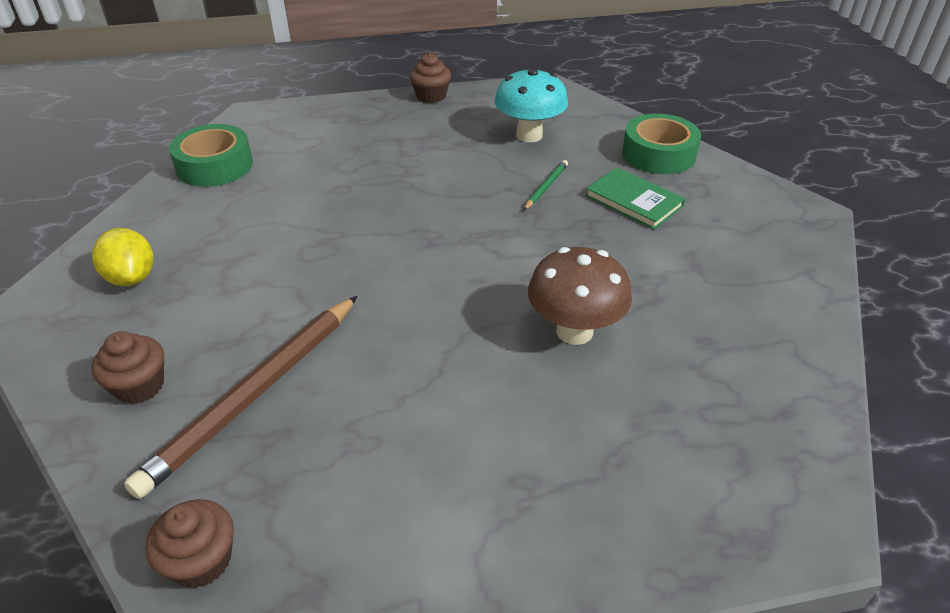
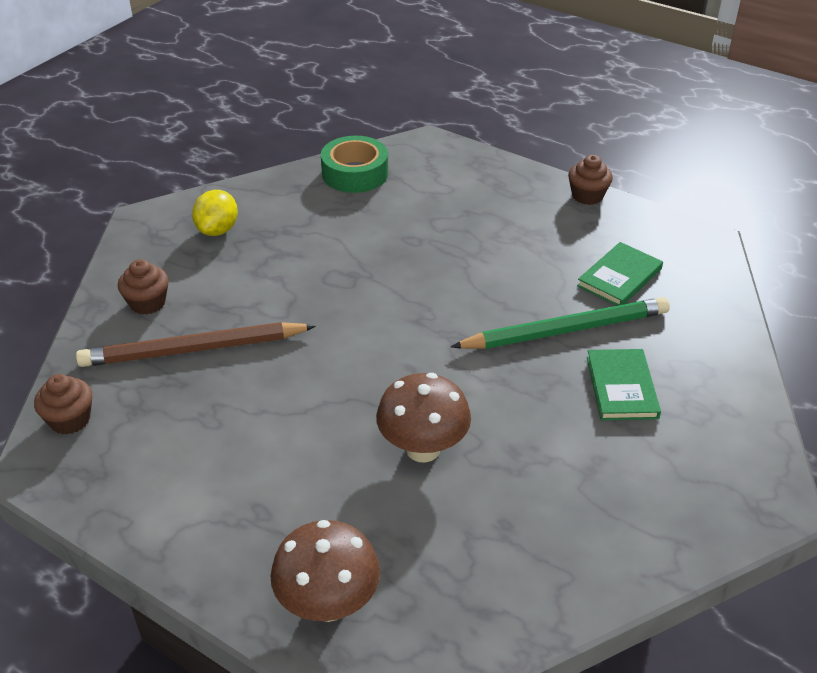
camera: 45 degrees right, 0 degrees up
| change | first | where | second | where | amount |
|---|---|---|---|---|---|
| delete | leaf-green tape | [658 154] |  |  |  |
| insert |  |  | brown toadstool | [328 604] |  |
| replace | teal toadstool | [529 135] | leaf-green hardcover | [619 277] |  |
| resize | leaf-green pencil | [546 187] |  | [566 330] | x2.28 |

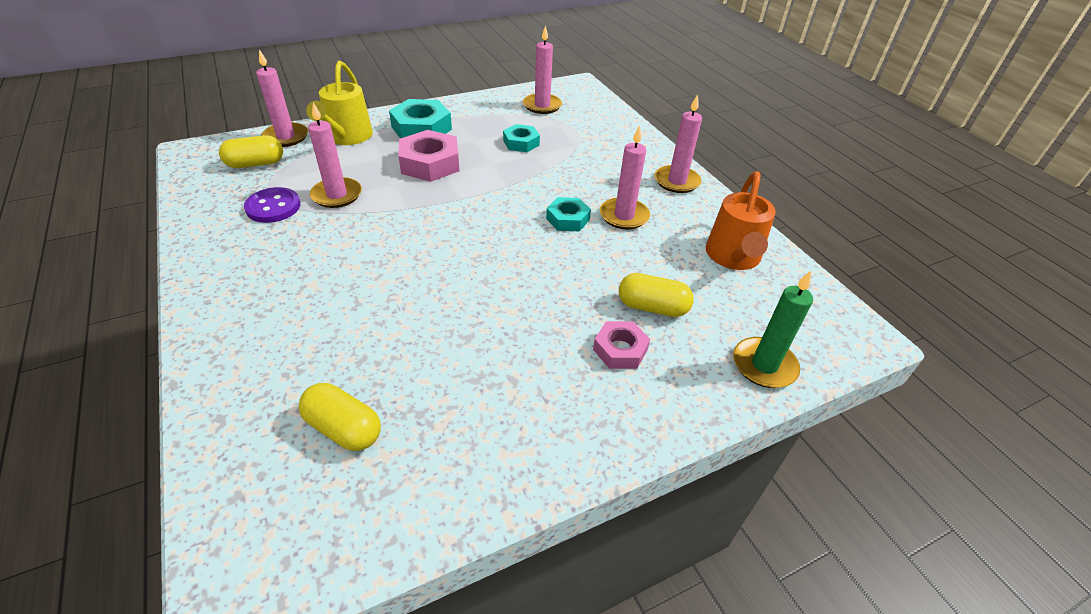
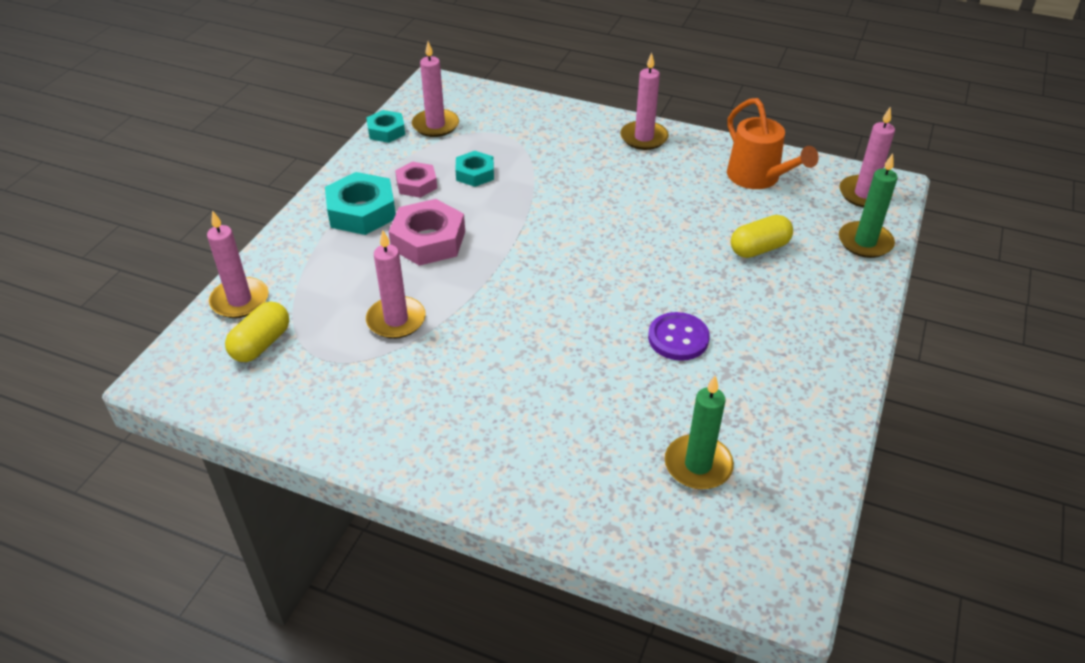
camera: 40 degrees left, 0 degrees up
| change | first | where | second | where | amount |
|---|---|---|---|---|---|
| delete | golden watering pot | [347 137] |  |  |  |
| move | violet sewing button | [273 207] |  | [678 338] |  |
| move | teal hex nut | [568 219] |  | [386 131] |  |
| move | pink hex nut | [620 350] |  | [416 184] |  |
| move | pink wax candle | [624 216] |  | [864 194] |  |
| replace | golden pill | [344 428] | leaf-green wax candle | [698 465] |  |

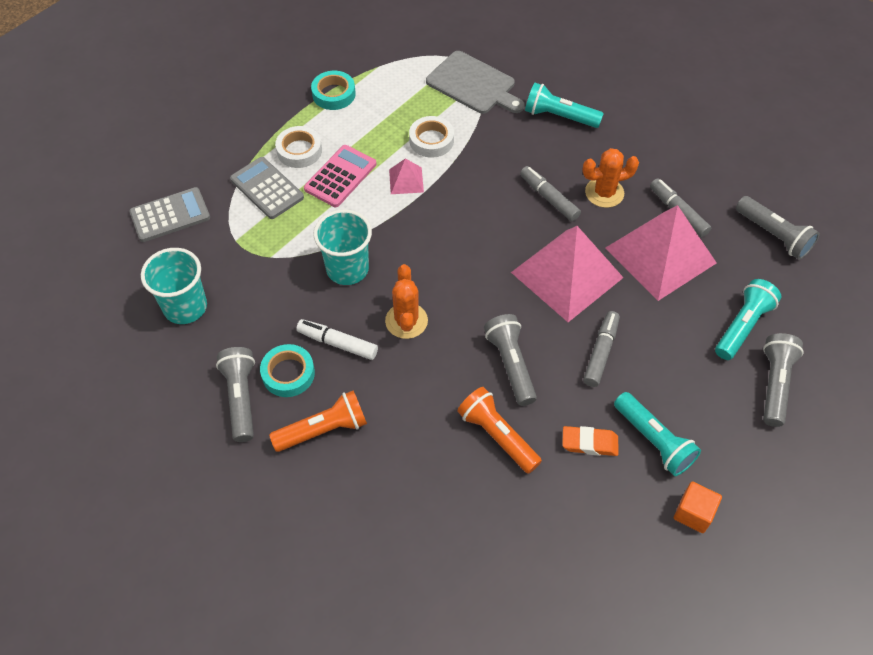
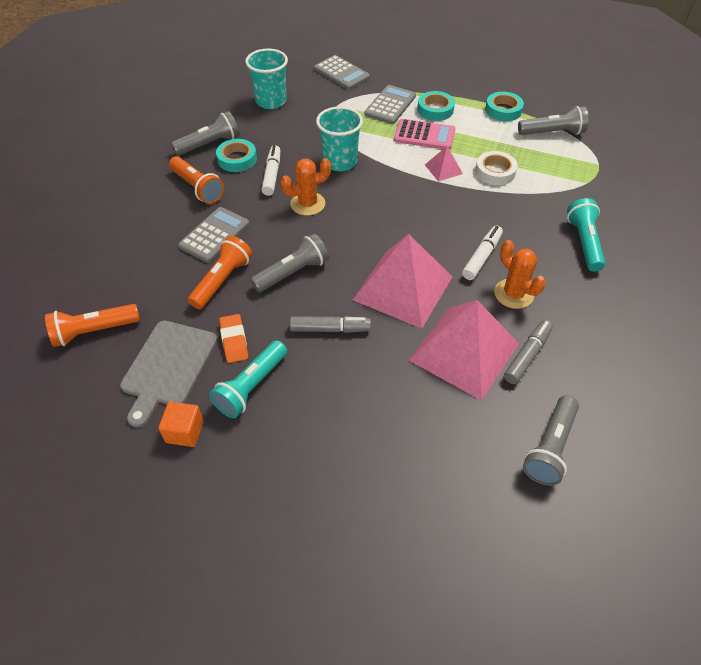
camera: 70 degrees right, 5 degrees down
| change | first | where | second | where | amount |
|---|---|---|---|---|---|
| delete | teal pocket torch | [742 326] |  |  |  |
| insert |  |  | orange pocket torch | [94 331] |  |
| insert |  |  | gray calculator | [214 235] |  |
| move | gray bread board | [473 84] |  | [168 366] |  |
| move | gray pocket torch | [775 384] |  | [552 133] |  |
| recolor | white tape | [299 150] | teal tape | [435 110] |  |
| recolor | gray marker pen | [549 198] | white marker pen | [482 257] |  |

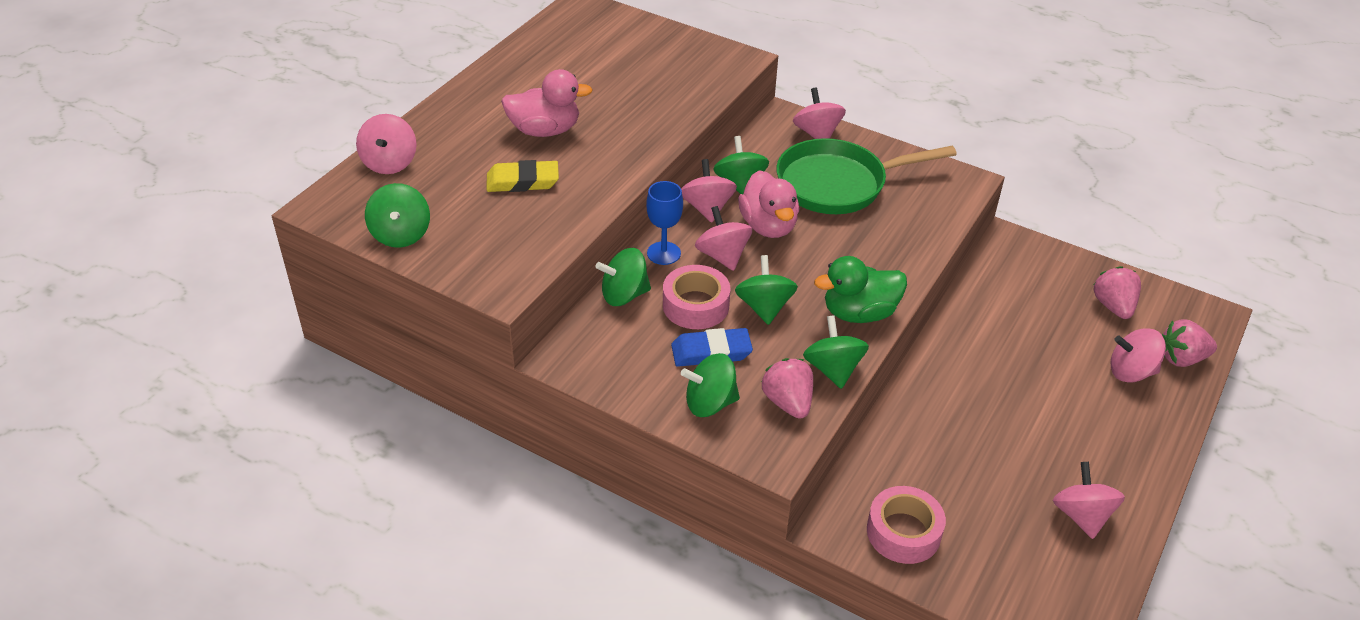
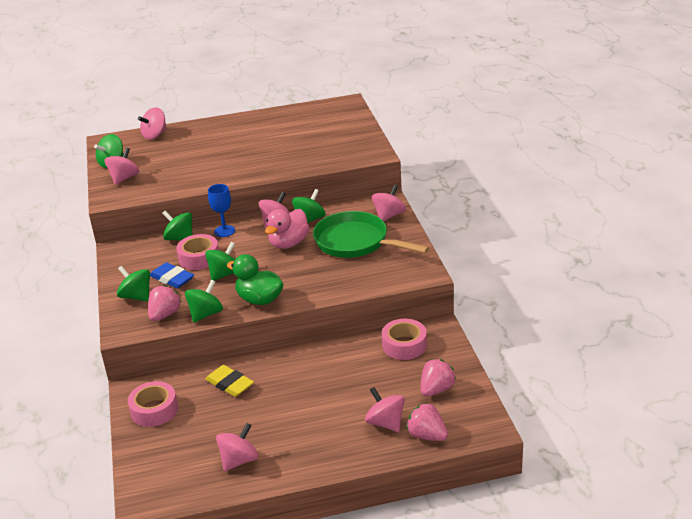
camera: 50 degrees right, 10 degrees down
| change | first | where | second | where | amount |
|---|---|---|---|---|---|
| delete | pink toy duck | [545 130] |  |  |  |
| insert |  |  | pink tape | [404 345] |  |
| move | golden gum eraser | [522 181] |  | [229 384] |  |
| move | pink whirligig | [722 256] |  | [124 178] |  |

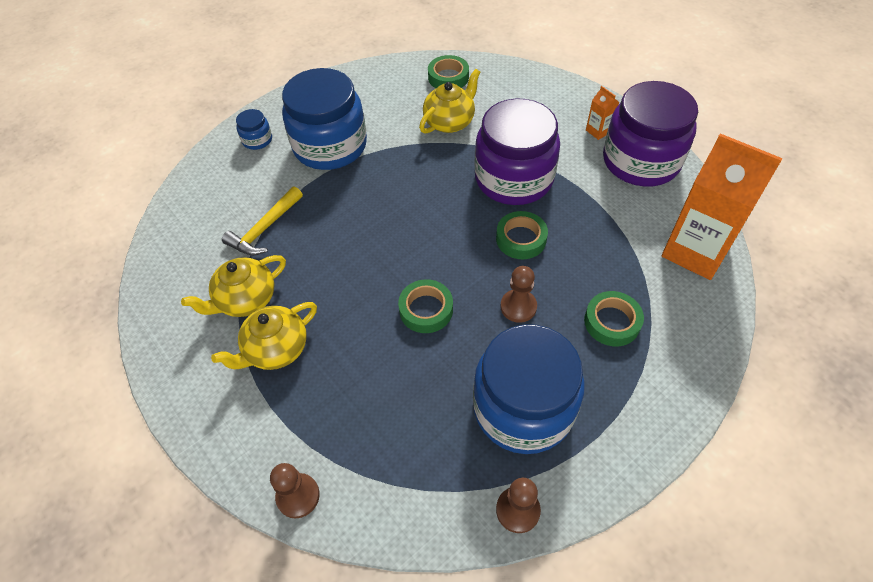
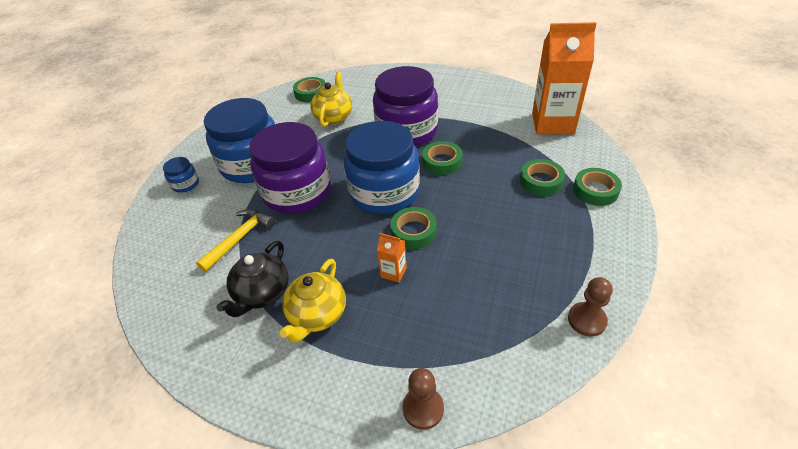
camera: 30 degrees left, 10 degrees down
| change | first | where | second | where | amount |
|---|---|---|---|---|---|
| delete | brown game pawn | [518 307] |  |  |  |
| insert |  |  | leaf-green tape | [595 190] |  |
| move | cobalt jar | [523 408] |  | [384 192] |  |
| move | orange carton | [598 131] |  | [393 272] |  |
| move | violet jar | [641 161] |  | [297 192] |  |
| recolor | golden china teapot | [246 300] | ebony china teapot | [262 294] |  |
| rotate | golden hammer | [265 229] |  | [239 238] | 150 degrees counterclockwise |

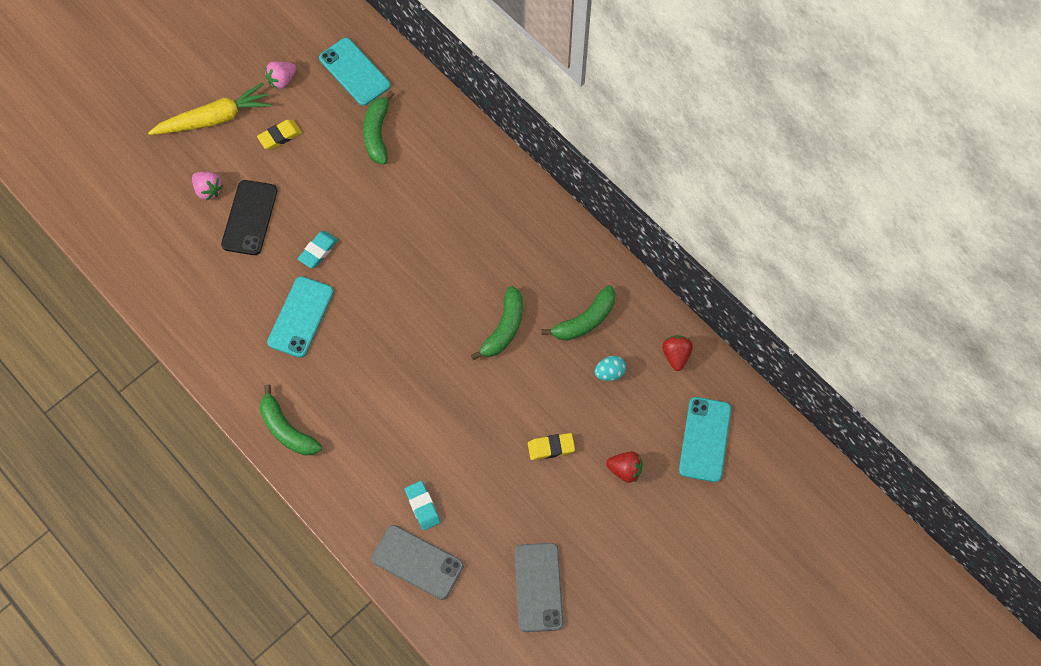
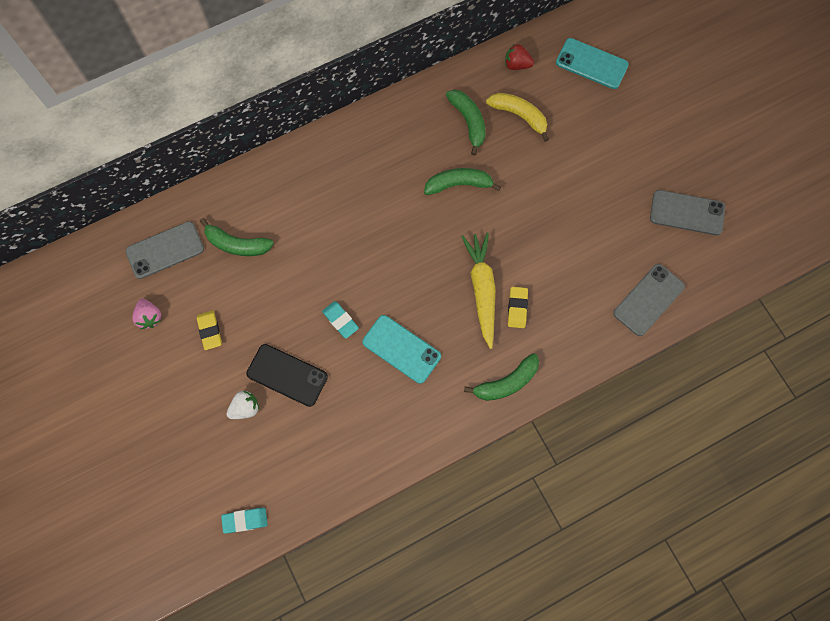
camera: 75 degrees left, 5 degrees up
| change | first | where | second | where | amount |
|---|---|---|---|---|---|
| delete | scarlet strawberry | [625 470] |  |  |  |
| move | golden carrot | [214 118] |  | [482 290] |  |
| move | teal gum eraser | [422 506] |  | [245 520] |  |
| move | golden gum eraser | [551 447] |  | [517 308] |  |
| replace | teal egg | [609 373] | golden banana | [519 115] |  |
| recolor | pink strawberry | [208 190] | white strawberry | [245 408] |  |
| recolor | teal phone | [354 72] | gray phone | [165 250] |  |
| rotate | leaf-green banana | [504 328] |  | [458 184] | 45 degrees counterclockwise |

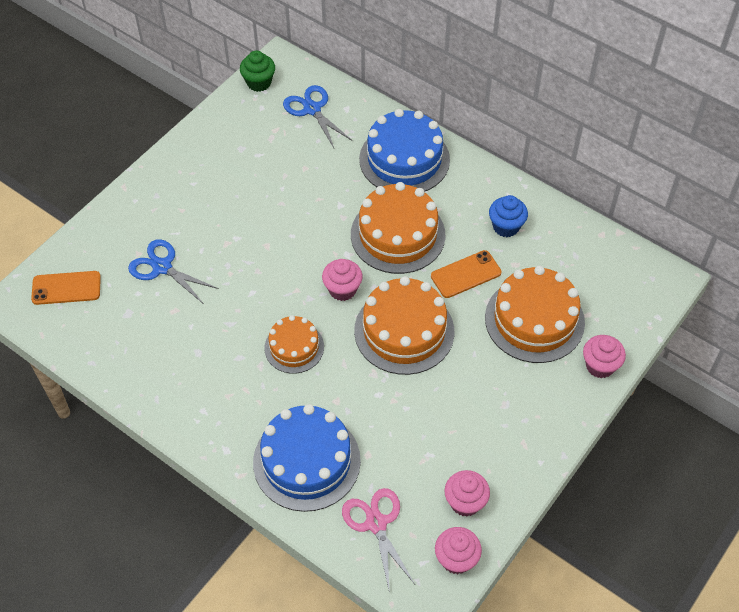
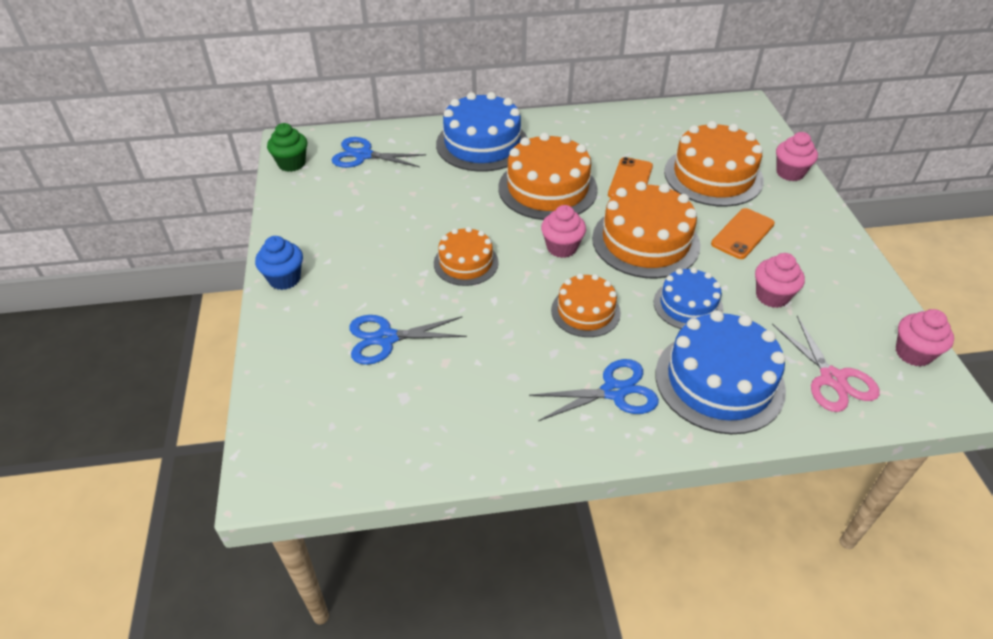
camera: 45 degrees left, 10 degrees down
| change | first | where | second | where | amount |
|---|---|---|---|---|---|
| insert |  |  | orange layer cake | [466 263] |  |
| insert |  |  | cobalt pair of scissors | [614 391] |  |
| insert |  |  | cobalt layer cake | [688 305] |  |
| move | orange phone | [66 288] |  | [742 234] |  |
| move | pink cupcake | [465 502] |  | [772 296] |  |
| move | cobalt cupcake | [506 226] |  | [284 279] |  |
| rotate | pink pair of scissors | [376 523] |  | [832 379] | 135 degrees counterclockwise |

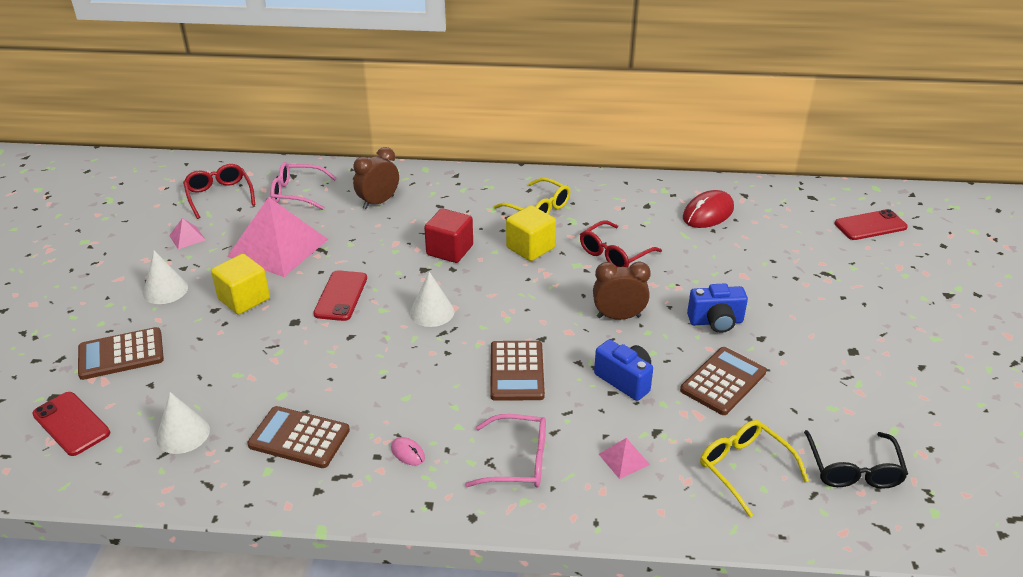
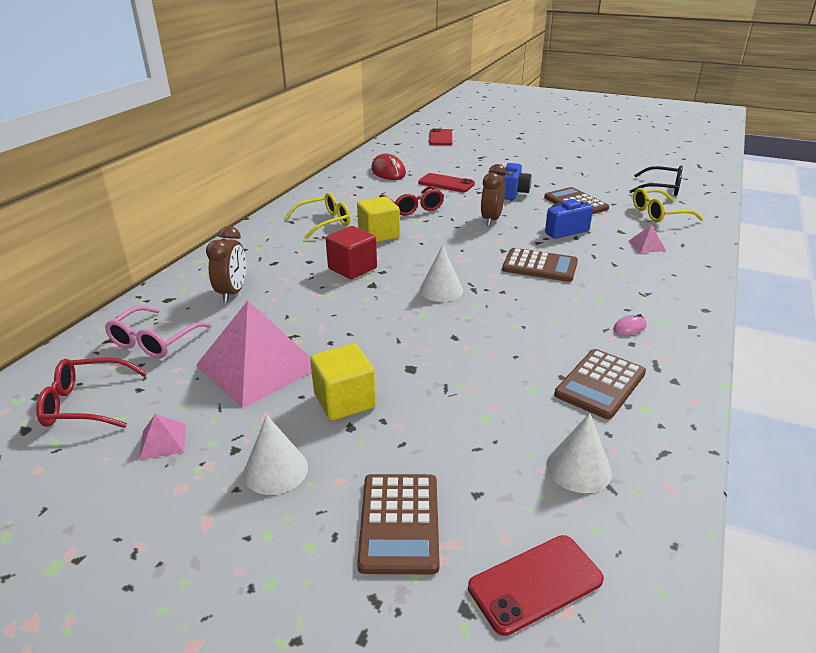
camera: 70 degrees left, 5 degrees down
| change | first | where | second | where | amount |
|---|---|---|---|---|---|
| delete | pink spectacles | [518 461] |  |  |  |
| move | scarlet phone | [341 296] |  | [446 183] |  |
| rotate | brown bedside clock | [378 202] |  | [232 293] | 150 degrees counterclockwise |

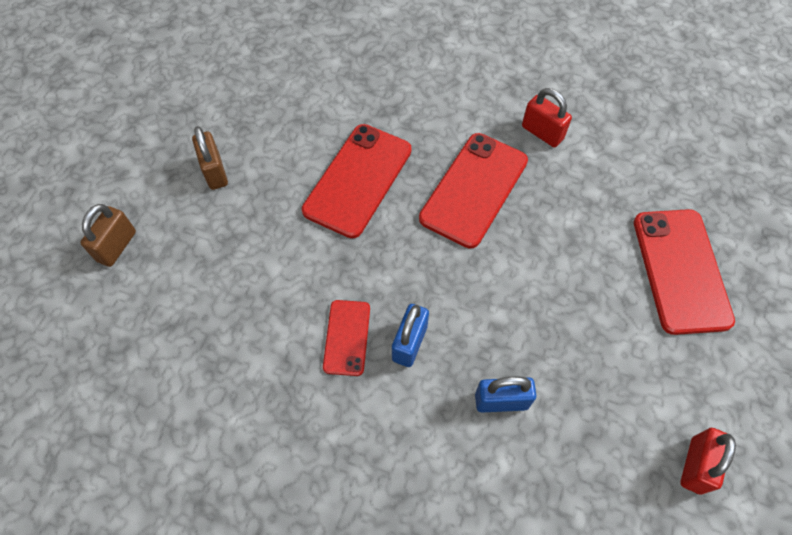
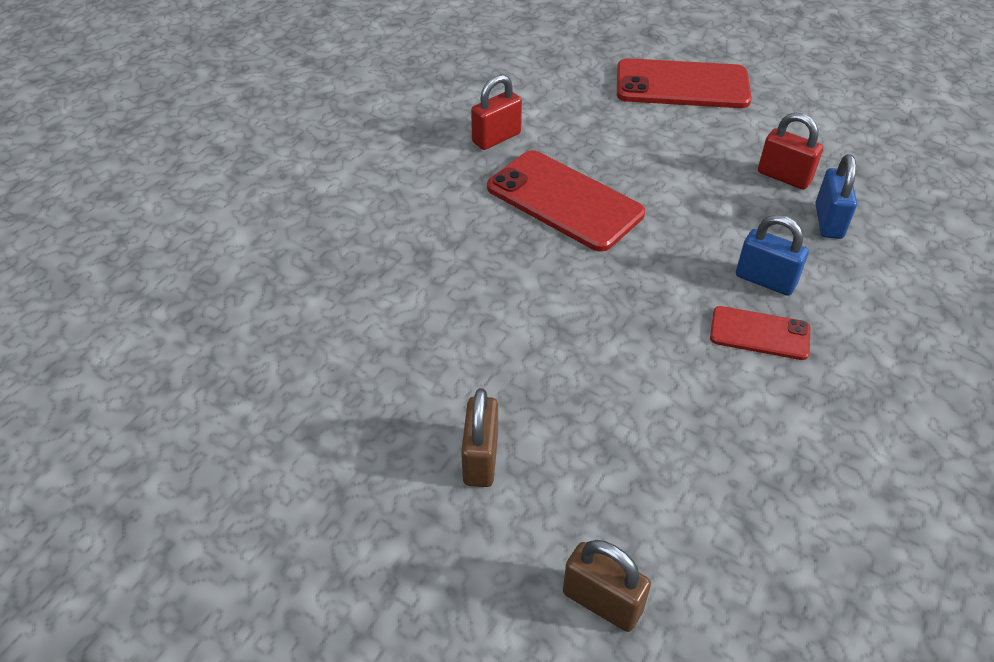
camera: 80 degrees left, 15 degrees down
| change | first | where | second | where | amount |
|---|---|---|---|---|---|
| delete | scarlet phone | [358 180] |  |  |  |
| move | scarlet small lock | [695 465] |  | [784 177] |  |
| rotate | brown small lock | [215 172] |  | [480 458] | 75 degrees counterclockwise |

